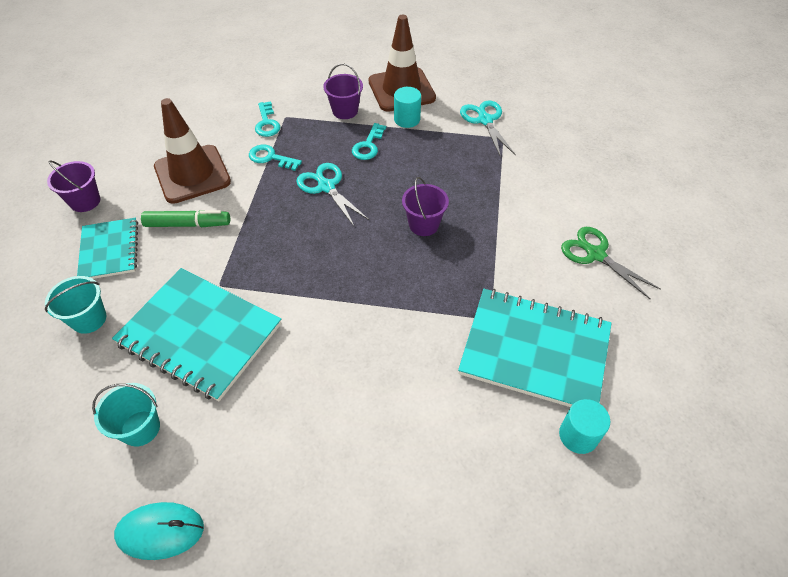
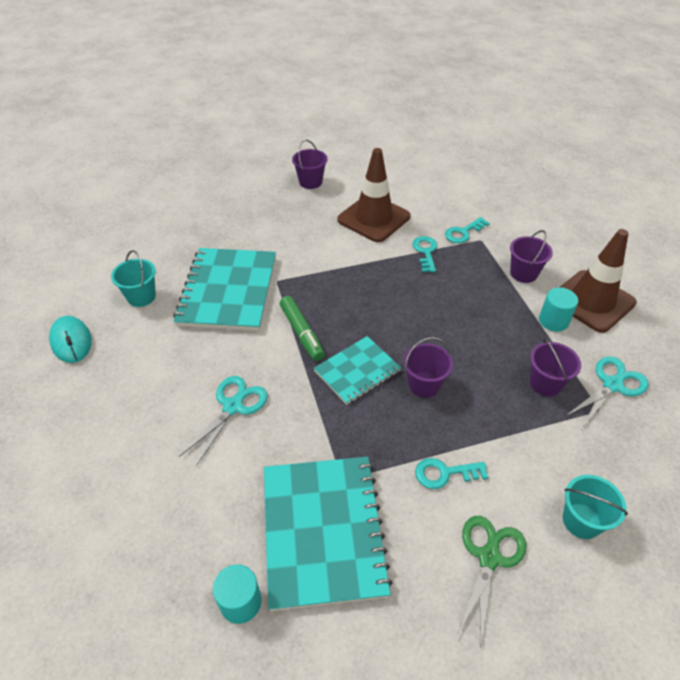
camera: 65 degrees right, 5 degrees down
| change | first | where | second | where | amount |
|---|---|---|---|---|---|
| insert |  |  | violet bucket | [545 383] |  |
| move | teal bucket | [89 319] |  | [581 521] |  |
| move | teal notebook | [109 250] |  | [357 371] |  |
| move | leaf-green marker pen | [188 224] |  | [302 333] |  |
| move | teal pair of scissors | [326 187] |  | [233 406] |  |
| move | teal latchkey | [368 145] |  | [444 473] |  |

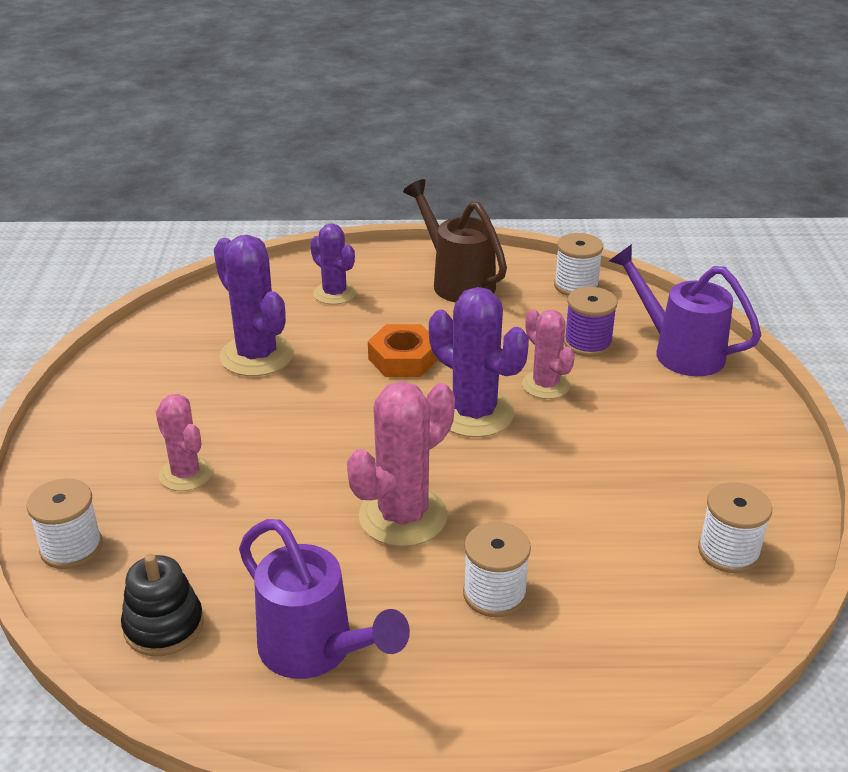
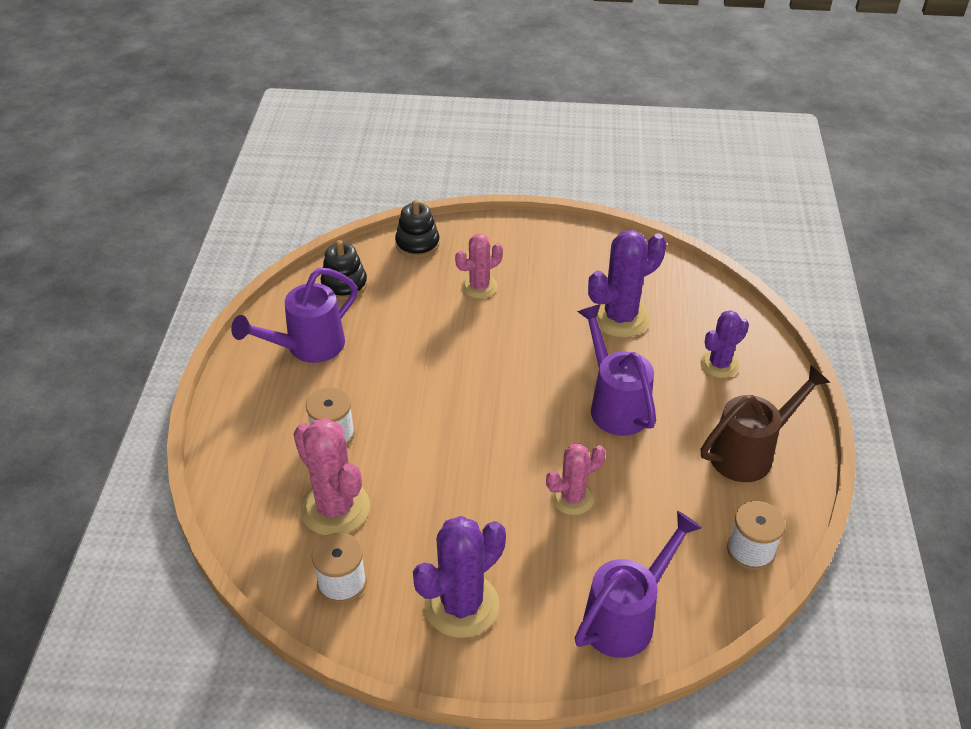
camera: 95 degrees right, 10 degrees up
| change | first | where | second | where | amount |
|---|---|---|---|---|---|
| delete | violet reel of thread | [588 343] |  |  |  |
| move | pink saguaro cactus | [403 516] |  | [335 508] |  |
| move | violet saguaro cactus | [474 413] |  | [461 605] |  |
| replace | white reel of thread | [71 547] | ebony stacking toy | [417 244] |  |
| replace | orange hex nut | [403 359] | violet watering pot | [615 405] |  |

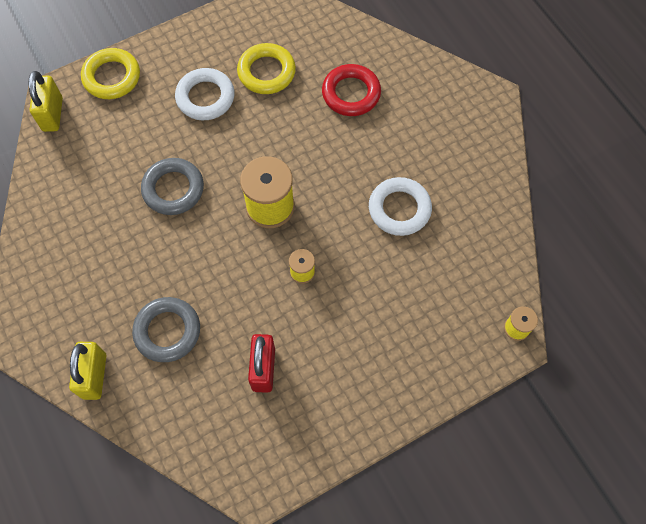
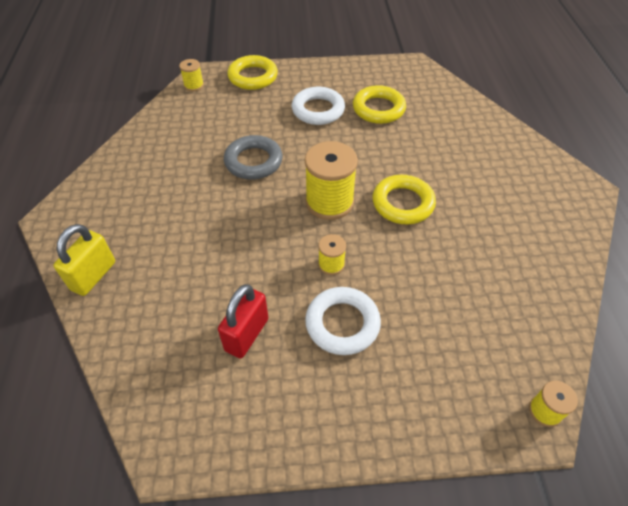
camera: 25 degrees right, 15 degrees down
| change | first | where | second | where | amount |
|---|---|---|---|---|---|
| delete | gray torus | [167 331] |  |  |  |
| delete | scarlet torus | [351 93] |  |  |  |
| insert |  |  | golden torus | [403 203] |  |
| move | white torus | [399 209] |  | [342 324] |  |
| replace | golden small lock | [52 114] | golden reel of thread | [194 85] |  |

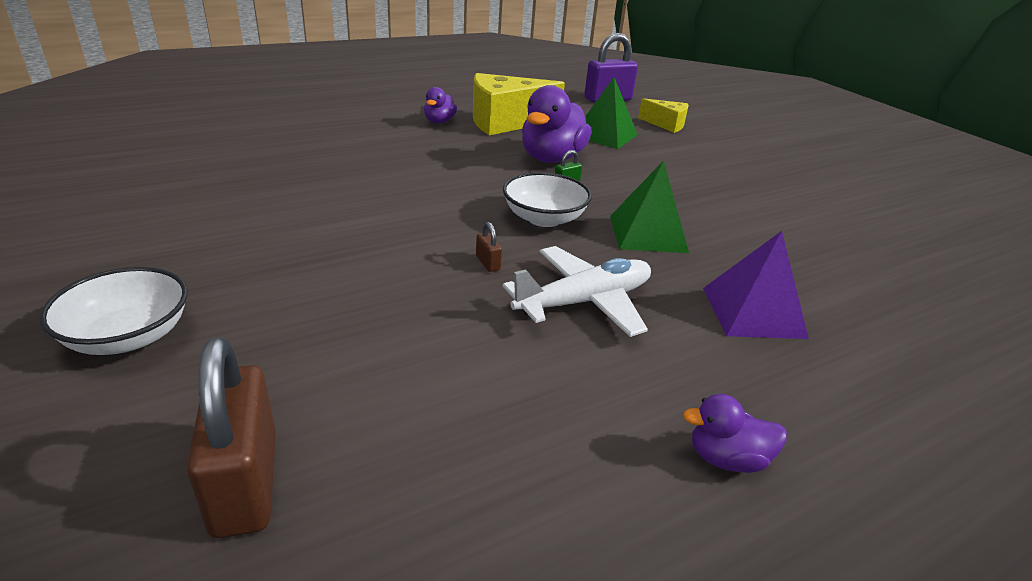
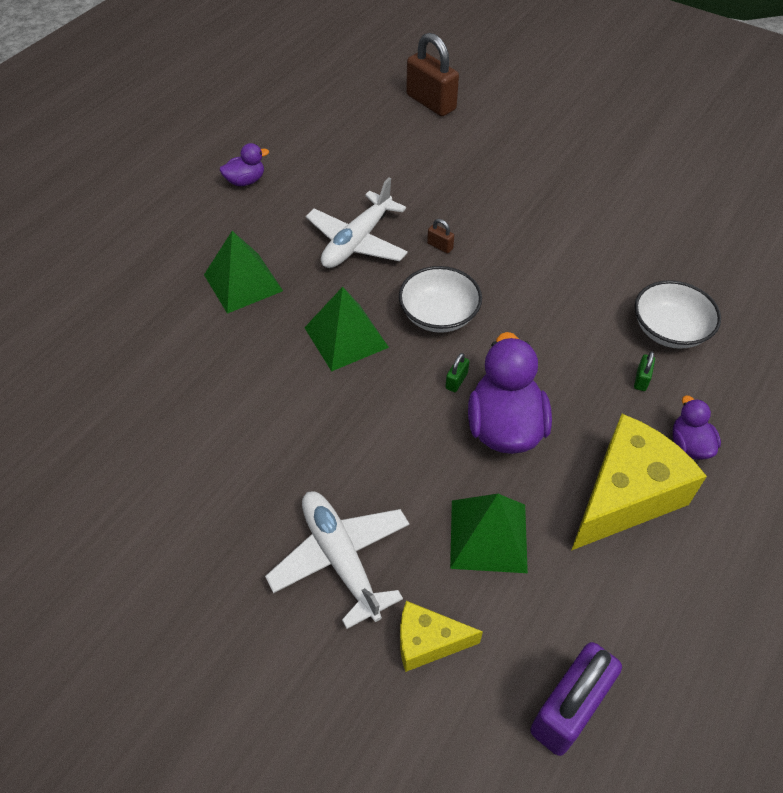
camera: 155 degrees right, 20 degrees up
| change | first | where | second | where | amount |
|---|---|---|---|---|---|
| insert |  |  | white toy plane | [340 559] |  |
| insert |  |  | leaf-green small lock | [641 379] |  |
| move | white bowl | [128 336] |  | [669 330] |  |
| recolor | violet pyramid shape | [753 312] | leaf-green pyramid shape | [243 282] |  |

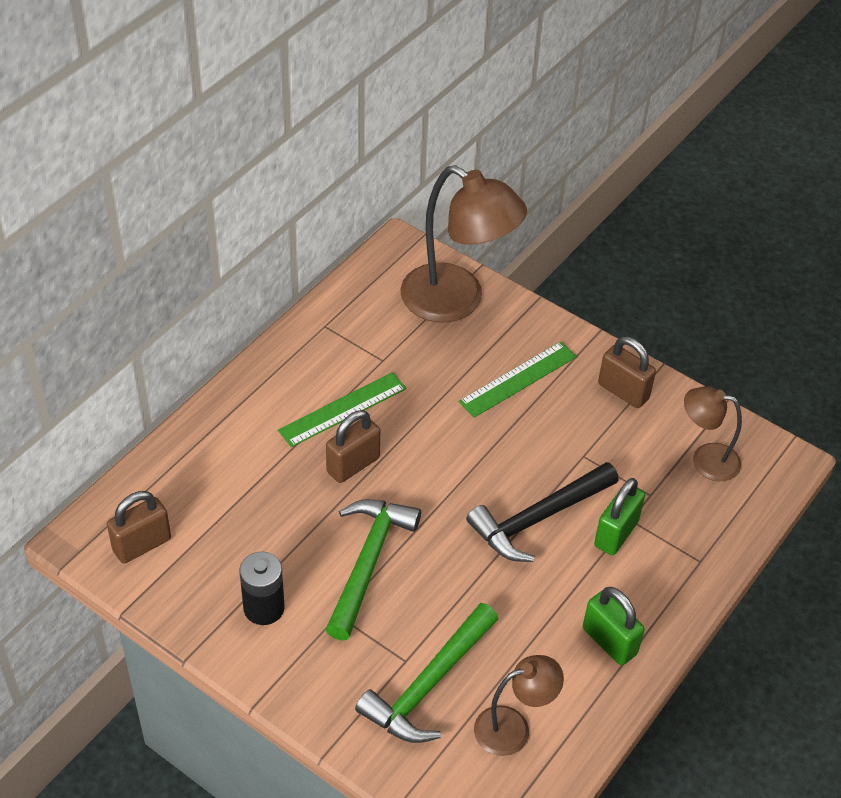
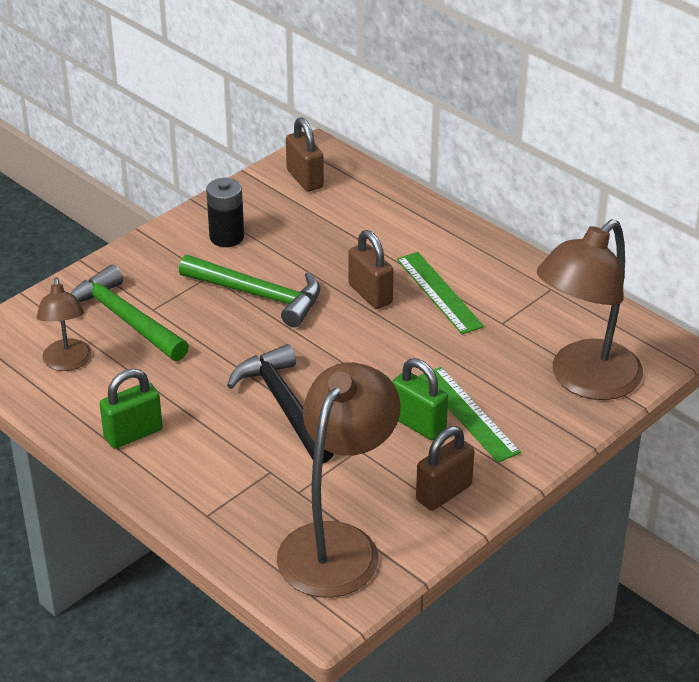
camera: 100 degrees right, 10 degrees down
| change | first | where | second | where | amount |
|---|---|---|---|---|---|
| move | leaf-green small lock | [616 533] |  | [418 424] |  |
| resize | brown reading lamp | [705 459] |  | [337 544] | x1.84 |

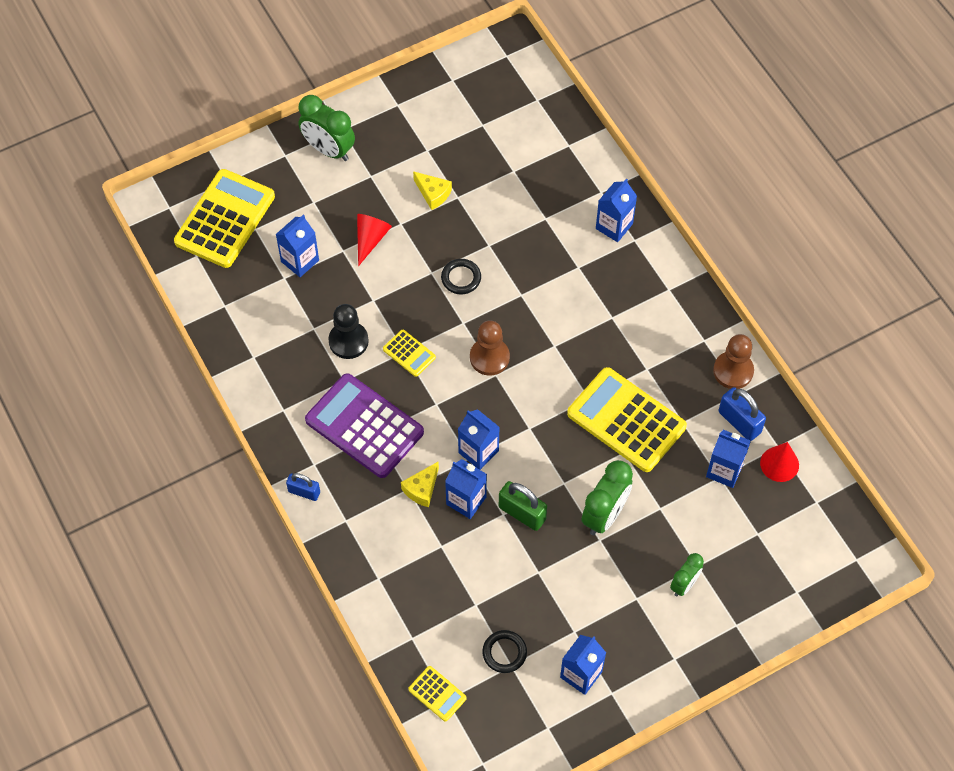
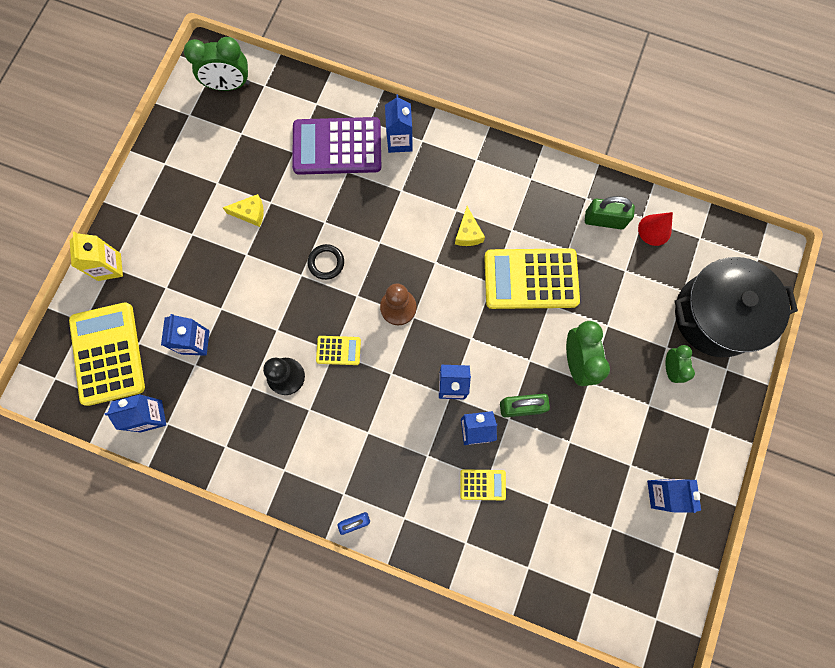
camera: 40 degrees left, 15 degrees up
| change | first | where | second | where | amount |
|---|---|---|---|---|---|
| delete | scarlet solid cone | [370 239] |  |  |  |
| delete | ebony torus | [504 653] |  |  |  |
| delete | brown game pawn | [733 371] |  |  |  |
| insert |  |  | golden carton | [109 267] |  |
| insert |  |  | ebony pot | [716 315] |  |
| move | leaf-green bedside clock | [329 150] |  | [229 85] |  |
| move | violet calculator | [364 426] |  | [337 147] |  |
| move | golden cheese wedge | [422 489] |  | [468 233] |  |
| move | golden calculator | [437 694] |  | [482 484] |  |
| move | cobalt carton | [724 470] |  | [151 416] |  |
| recolor | cobalt small lock | [739 422] | leaf-green small lock | [604 220] |  |

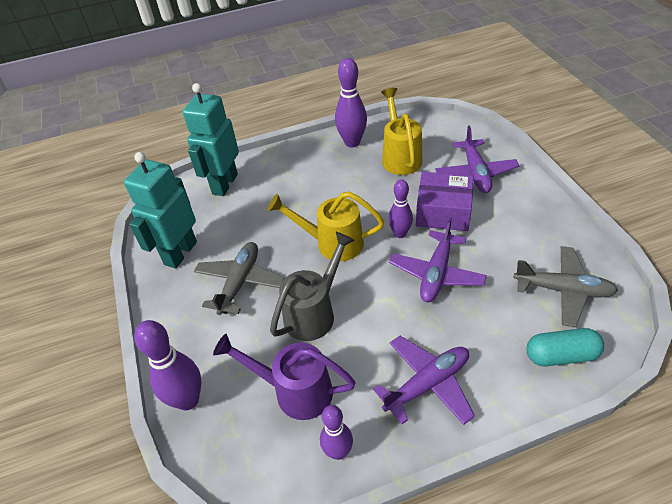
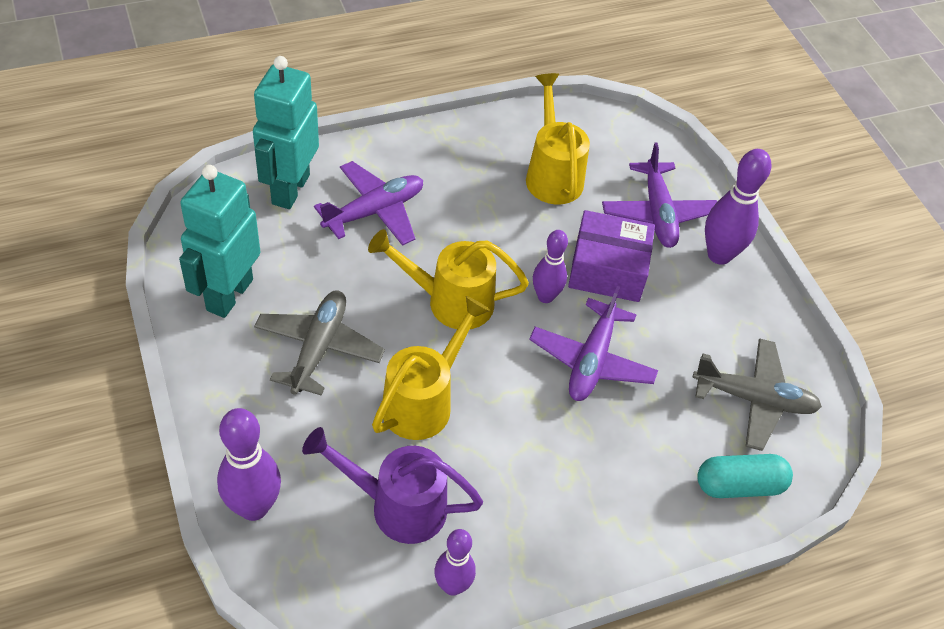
camera: 10 degrees left, 5 degrees up
| change | first | where | second | where | amount |
|---|---|---|---|---|---|
| move | violet skittle | [352 142] |  | [719 255] |  |
| move | violet toy plane | [427 384] |  | [374 211] |  |
| recolor | gray watering pot | [314 313] | golden watering pot | [423 401] |  |

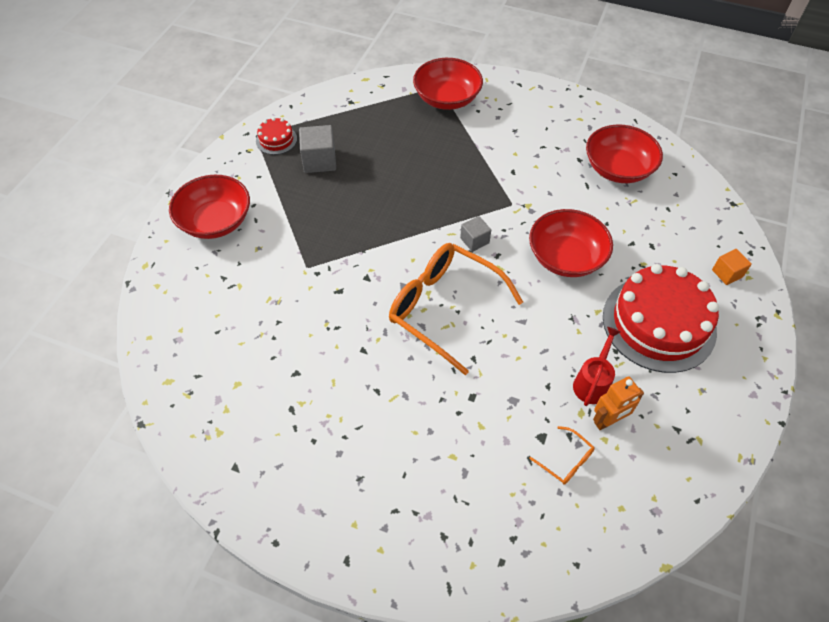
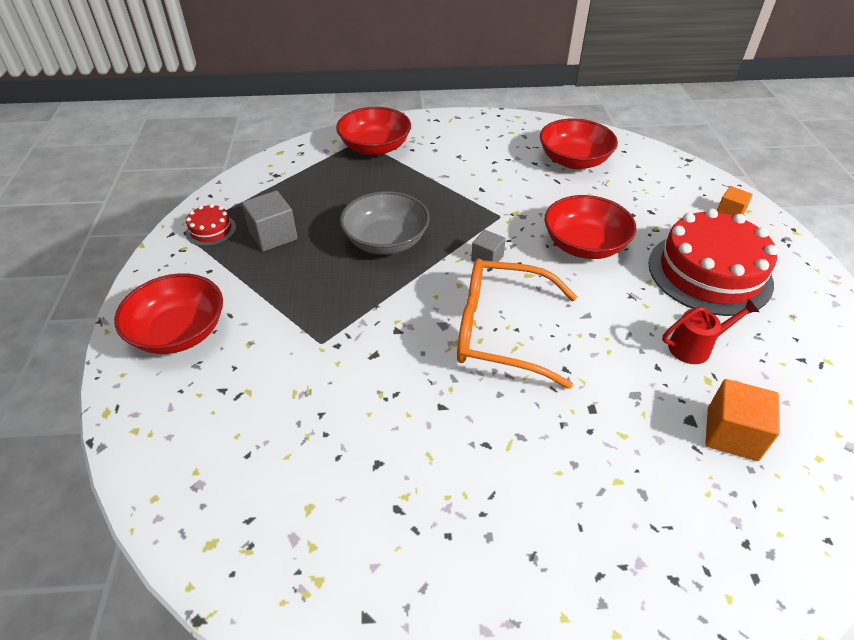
camera: 25 degrees left, 10 degrees down
| change | first | where | second | where | amount |
|---|---|---|---|---|---|
| delete | orange toy robot | [608 421] |  |  |  |
| insert |  |  | gray bowl | [386 241] |  |
| replace | orange spectacles | [566 461] | orange cube | [732 434] |  |
| rotate | scarlet watering pot | [592 382] |  | [695 347] | 75 degrees clockwise |

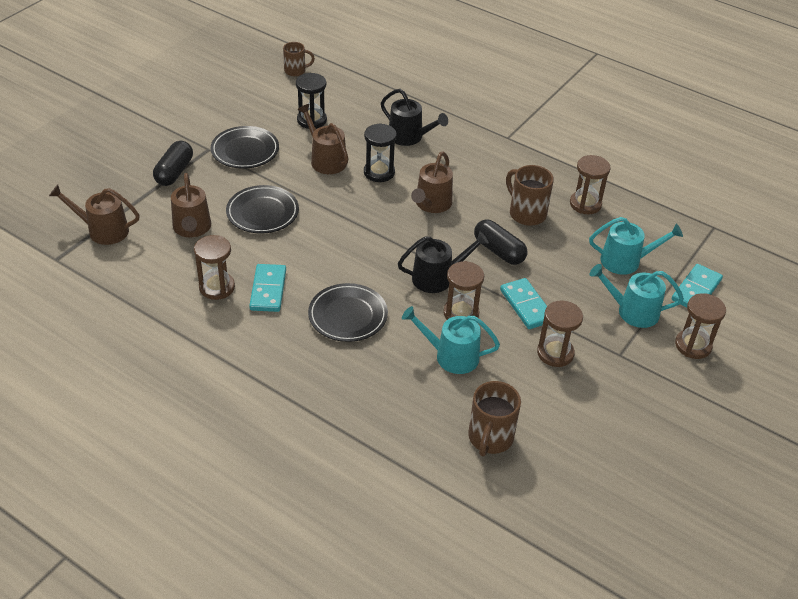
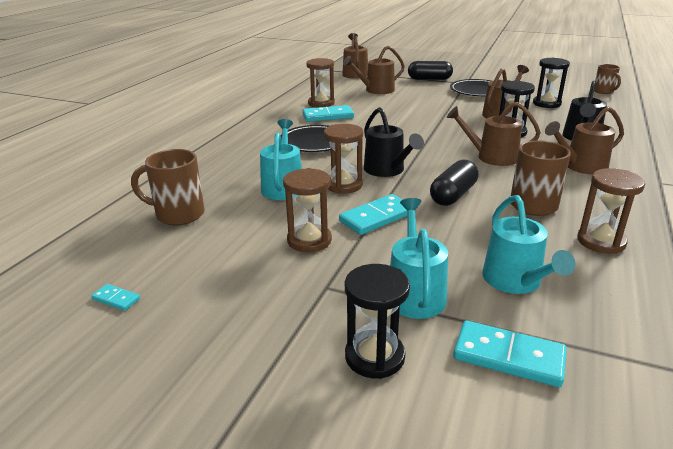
camera: 80 degrees right, 15 degrees down
| change | first | where | second | where | amount |
|---|---|---|---|---|---|
| delete | ebony dinner plate | [262 212] |  |  |  |
| insert |  |  | teal domino piece | [116 299] |  |
| insert |  |  | brown watering pot | [581 166] |  |
| recolor | brown hourglass | [693 345] | ebony hourglass | [374 357] |  |

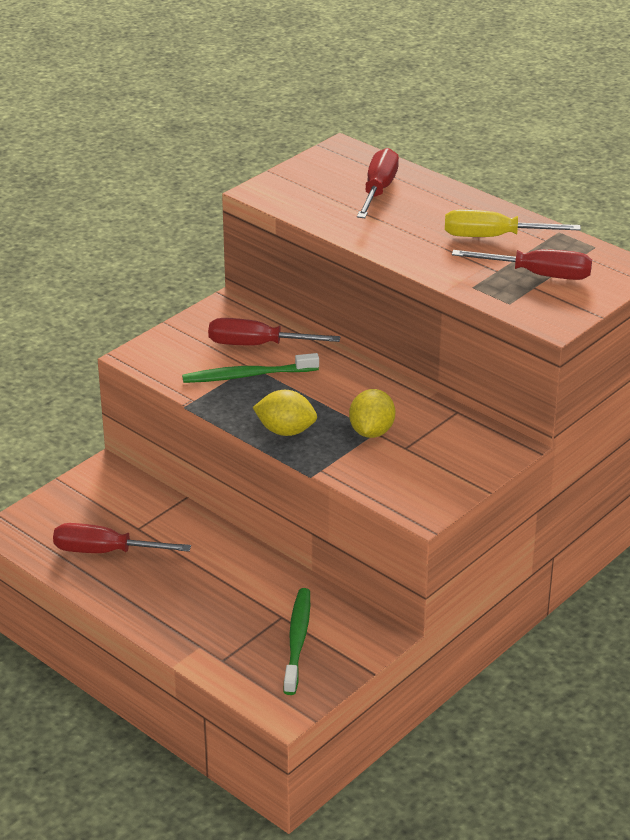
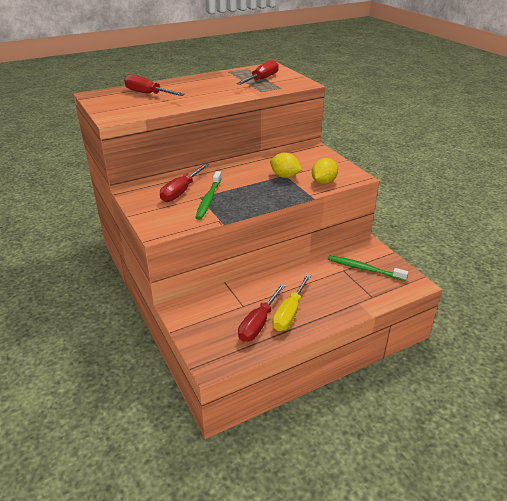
camera: 70 degrees left, 0 degrees up
| change | first | where | second | where | amount |
|---|---|---|---|---|---|
| move | golden citrus fruit | [285 431] |  | [323 182] |  |
| move | golden hand screwdriver | [494 237] |  | [290 313] |  |

